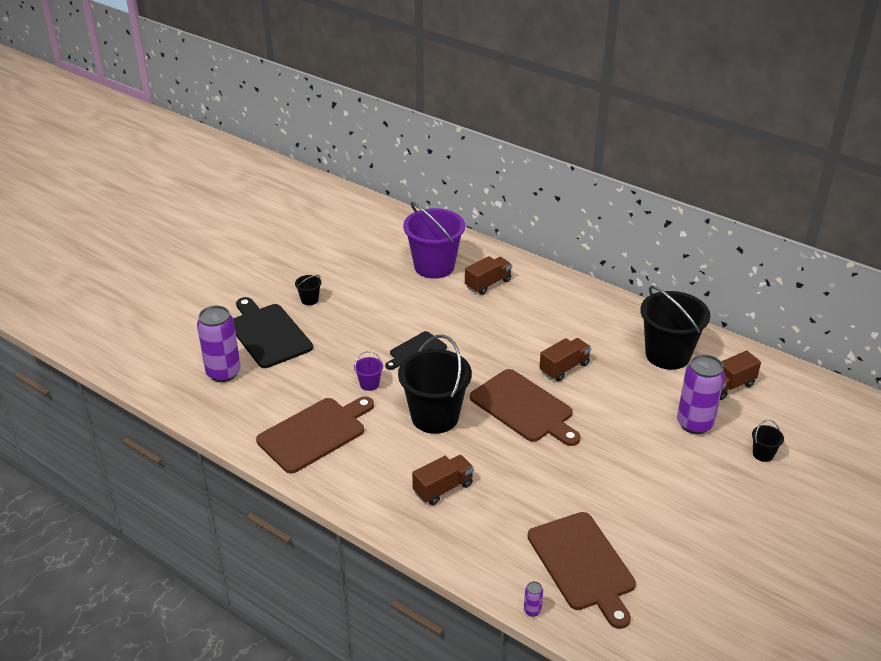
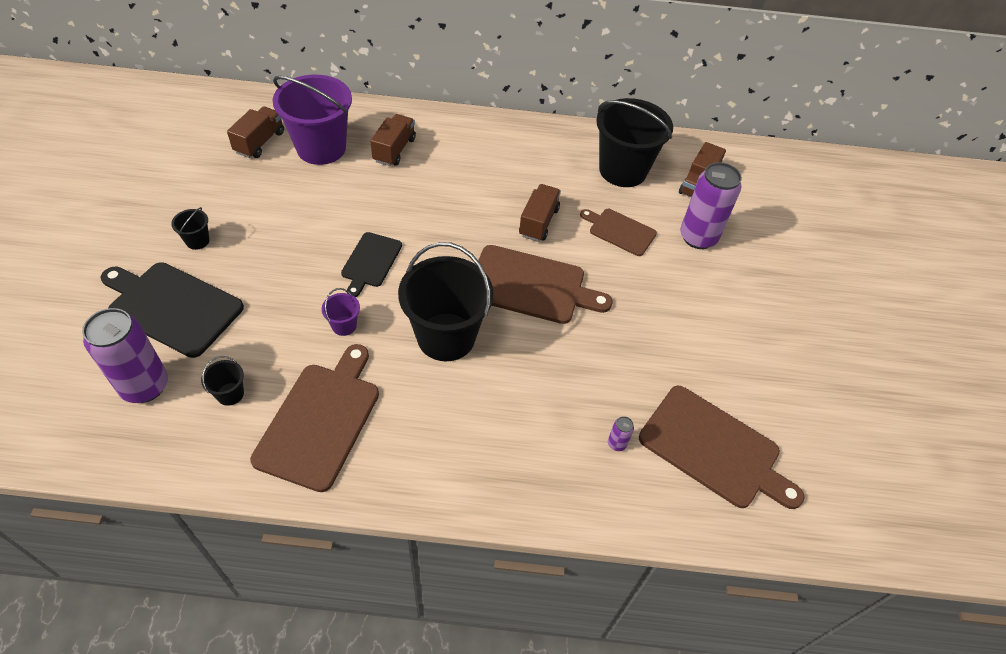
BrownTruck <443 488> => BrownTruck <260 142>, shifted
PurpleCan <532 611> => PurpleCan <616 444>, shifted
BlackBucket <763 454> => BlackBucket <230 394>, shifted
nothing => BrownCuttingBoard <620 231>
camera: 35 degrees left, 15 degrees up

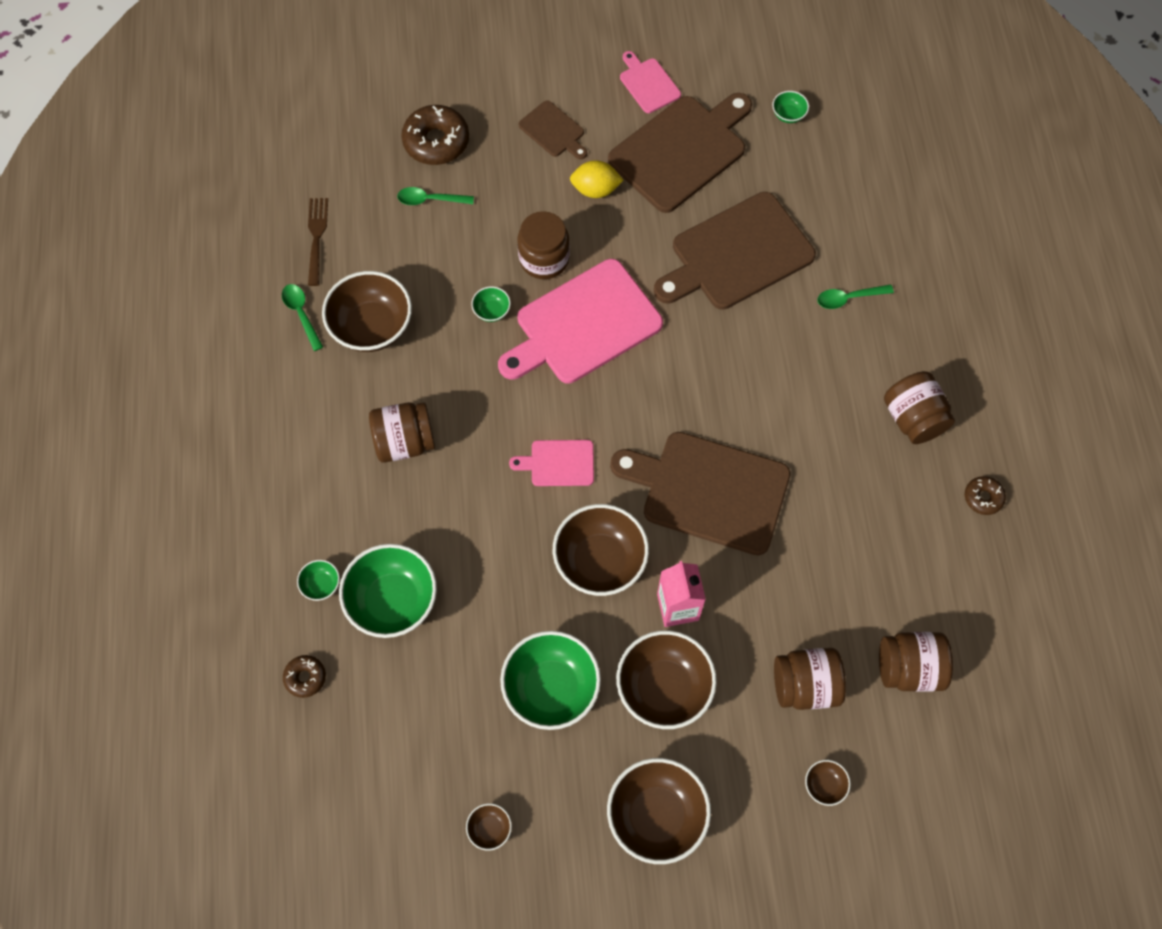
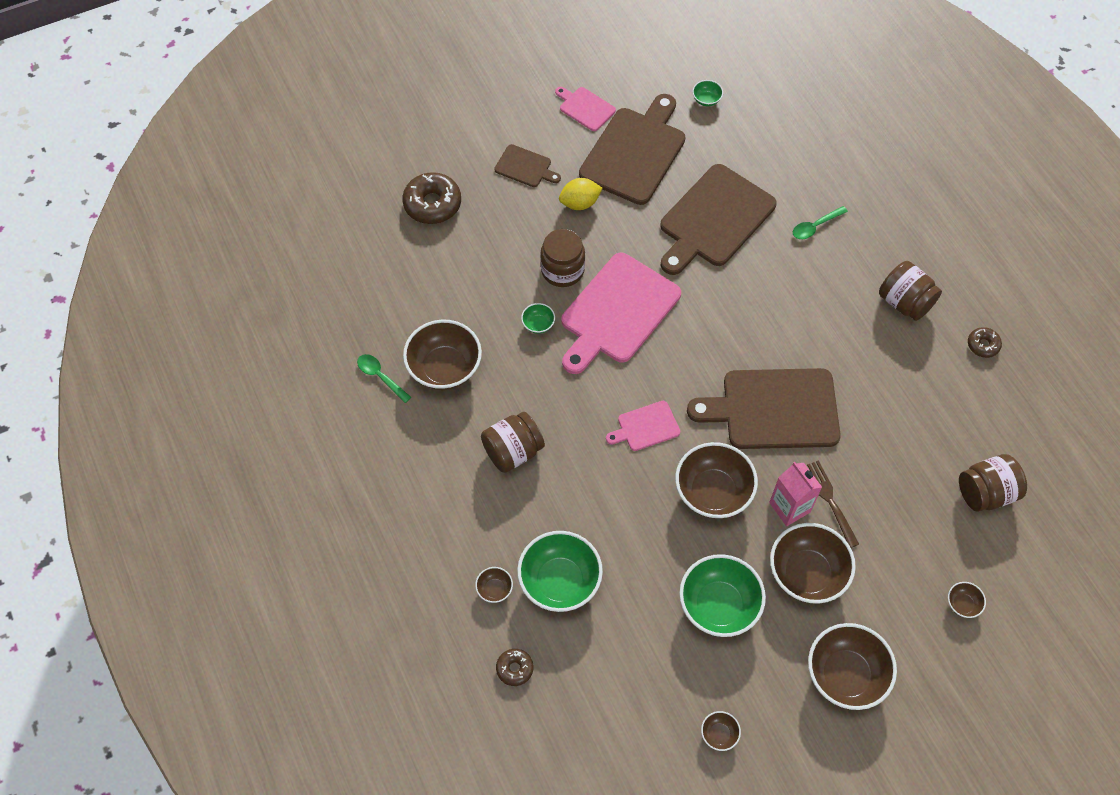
GreenBowl <321 585> => BrownBowl <494 589>
BrownFork <317 237> => BrownFork <830 500>, shifted
GreenSpoon <430 200> => nothing
BrownJar <805 685> => nothing
camera: 20 degrees left, 5 degrees down

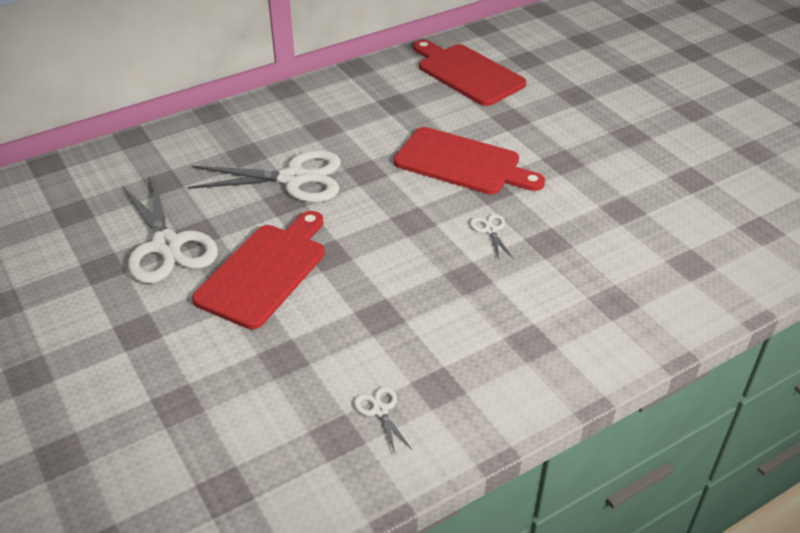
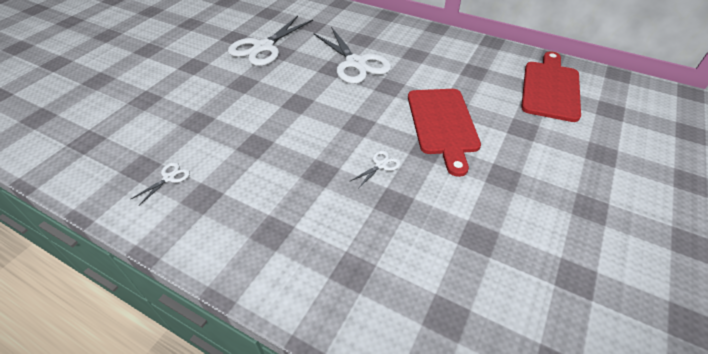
RedCuttingBoard <265 271> => nothing
camera: 60 degrees right, 5 degrees up

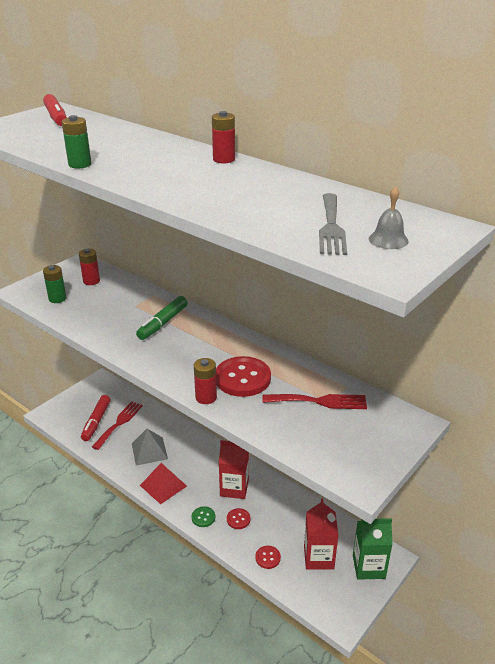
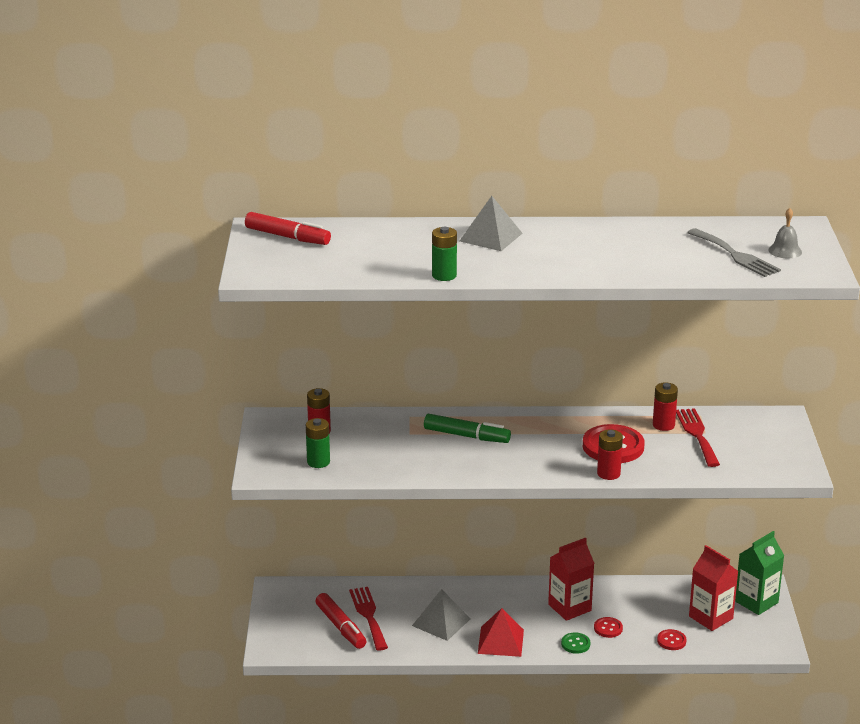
GreenMarker <163 323> => GreenMarker <466 436>, 60 degrees counterclockwise
RedBattery <224 159> => RedBattery <663 425>, shifted
RedFork <319 401> => RedFork <697 435>, 60 degrees counterclockwise
nothing => GreyPyramid <491 237>
camera: 40 degrees left, 5 degrees down

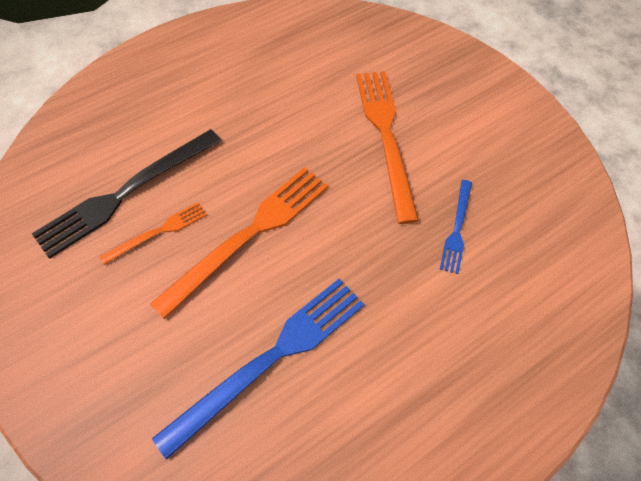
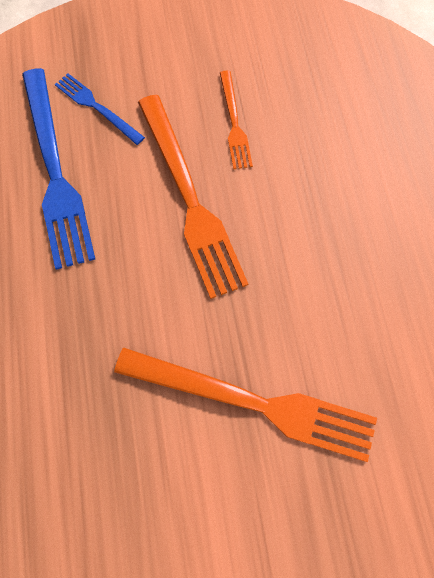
BlackFork <126 193> => nothing
BlueFork <457 229> => BlueFork <97 107>, shifted
camera: 115 degrees right, 10 degrees up

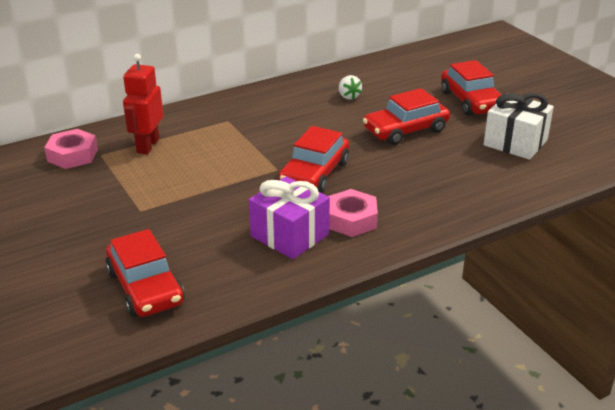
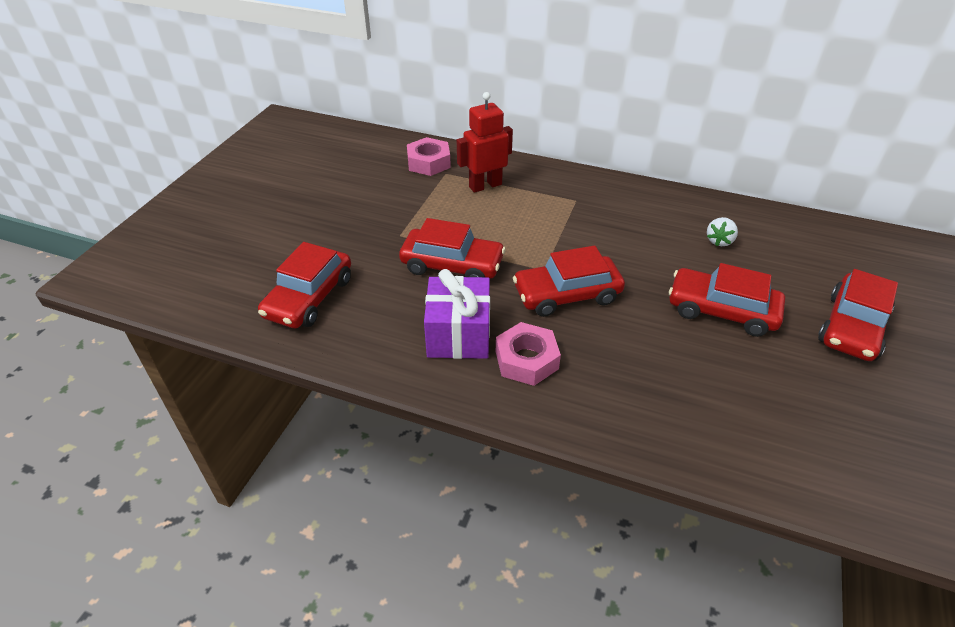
WhiteGift <515 142> => nothing
nothing => RedCar <452 265>
camera: 50 degrees right, 10 degrees up

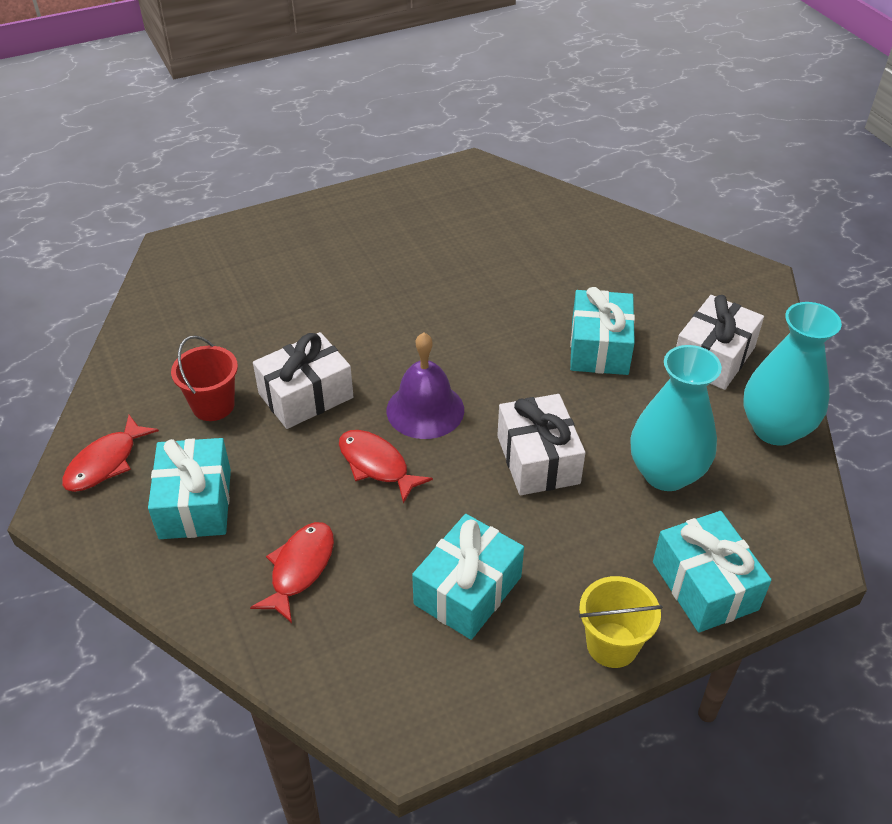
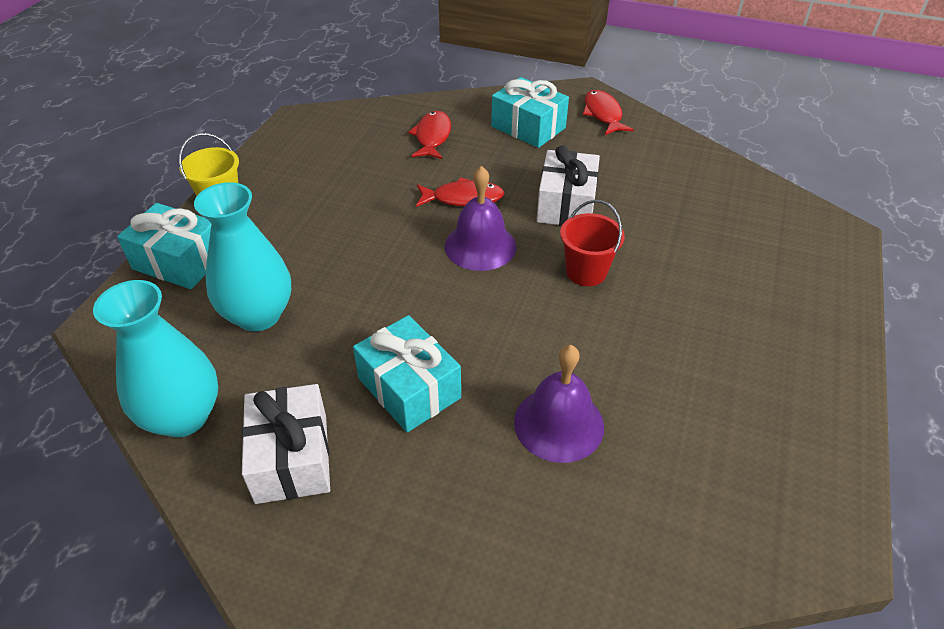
RedBucket <213 405> => RedBucket <586 272>, shifted
RedFish <300 568> => RedFish <432 137>, 150 degrees counterclockwise
TurquoiseGift <468 590> => nothing
WhiteGift <538 459> => nothing
nothing => PurpleBell <559 423>
camera: 135 degrees right, 0 degrees up

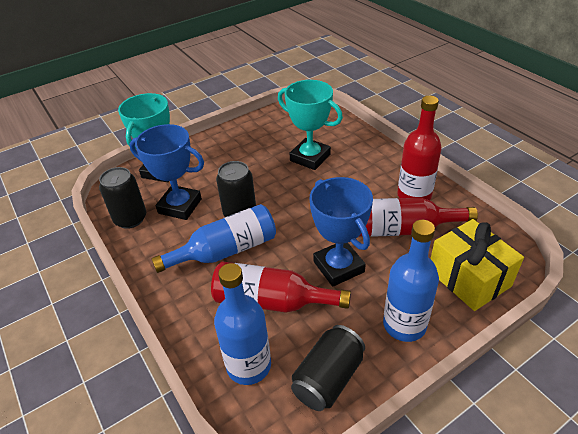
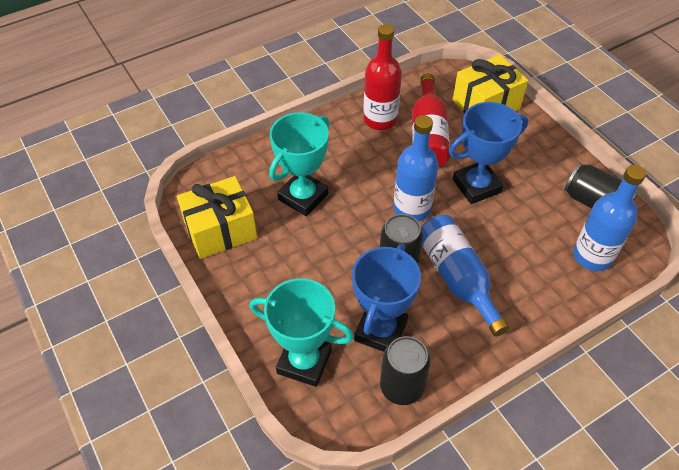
RedBottle <271 301> => nothing
BlueBottle <404 325> => BlueBottle <412 209>, shifted
nothing => YellowGift <220 230>
camera: 90 degrees left, 10 degrees up

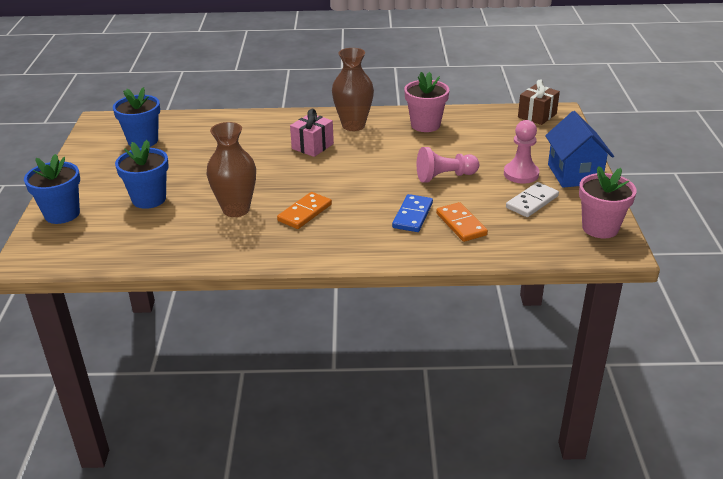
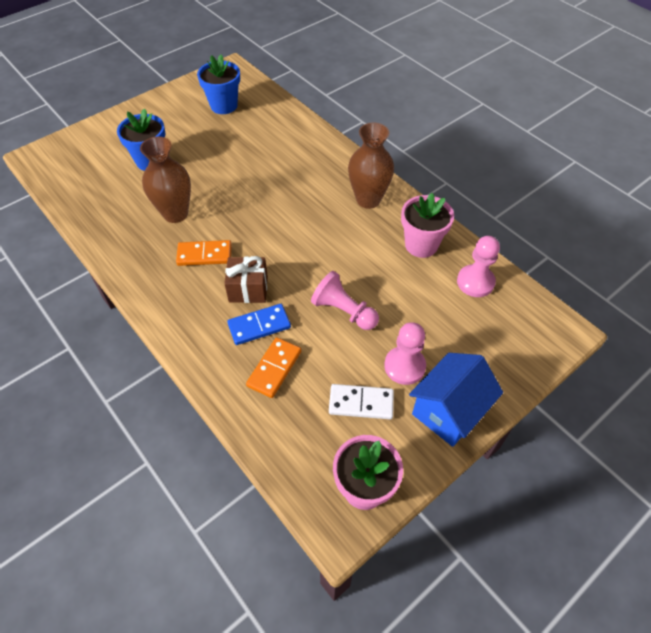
BlueFlowerPot <62 214> => nothing
PinkGift <312 146> => nothing
BrownGift <537 115> => BrownGift <248 289>, shifted
nothing => PinkPawn <475 282>
camera: 50 degrees right, 20 degrees up

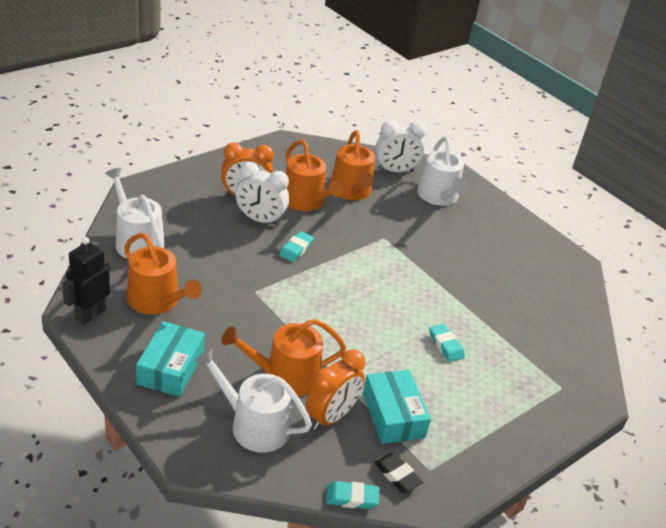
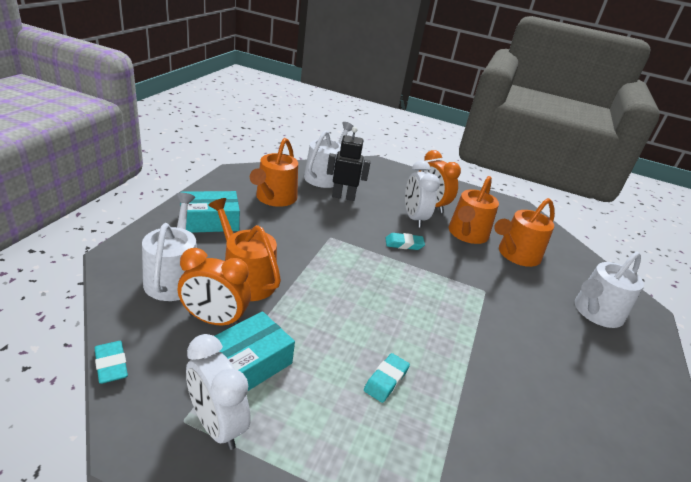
BlackRobot <90 314> => BlackRobot <343 197>, shifted
BlackEraser <397 475> => nothing
WhiteClock <395 171> => WhiteClock <217 425>, shifted
camera: 60 degrees right, 5 degrees down

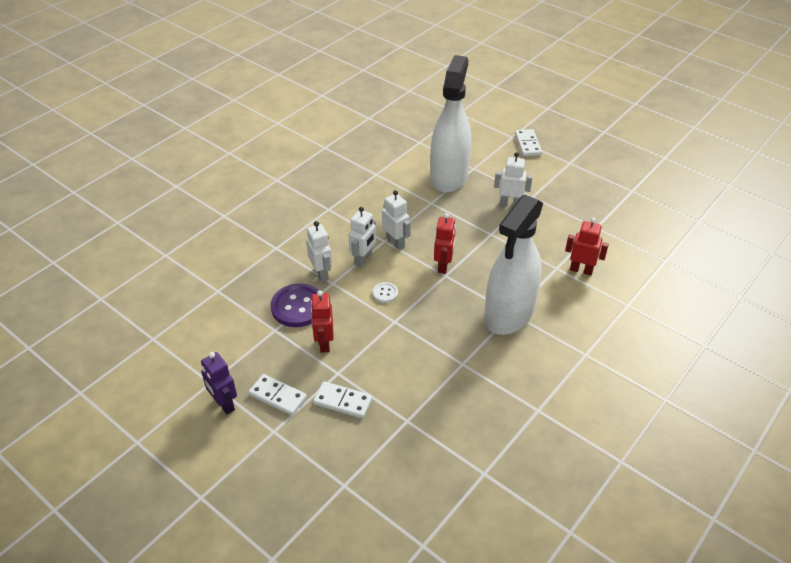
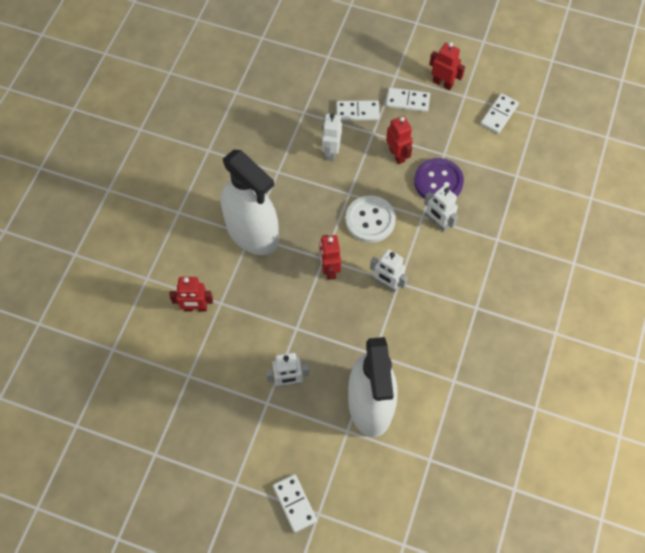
PurpleRobot <224 404> => RedRobot <442 83>
WhiteRobot <363 259> => WhiteRobot <331 152>, shifted
WhiteButton <385 293> => WhiteButton <370 220>, x2.06
WhiteSprayBottle <509 314> => WhiteSprayBottle <252 233>, 120 degrees clockwise
nothing => WhiteDomino <499 115>
camera: 160 degrees right, 20 degrees up

